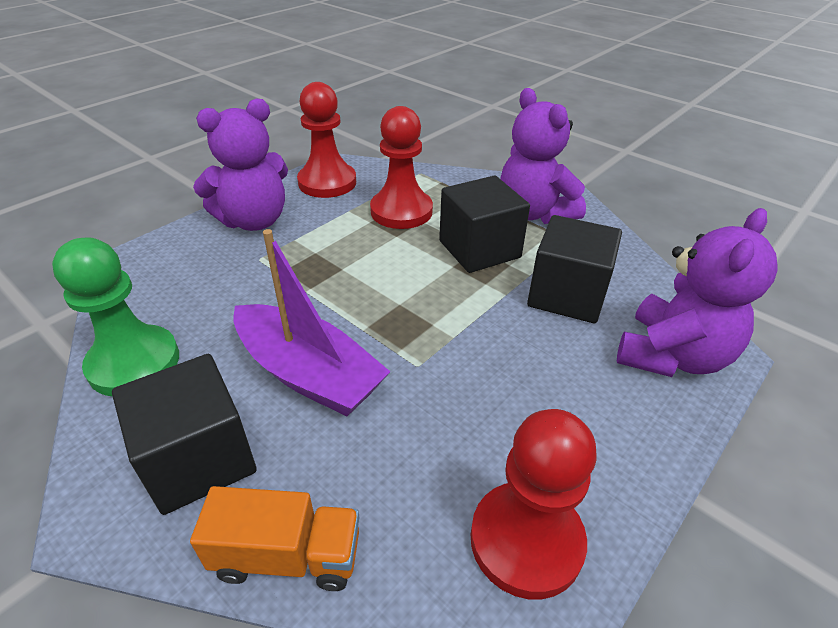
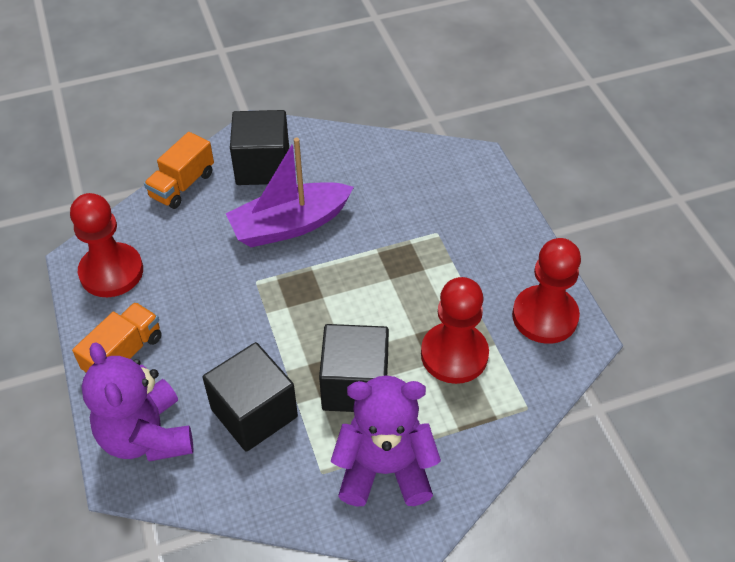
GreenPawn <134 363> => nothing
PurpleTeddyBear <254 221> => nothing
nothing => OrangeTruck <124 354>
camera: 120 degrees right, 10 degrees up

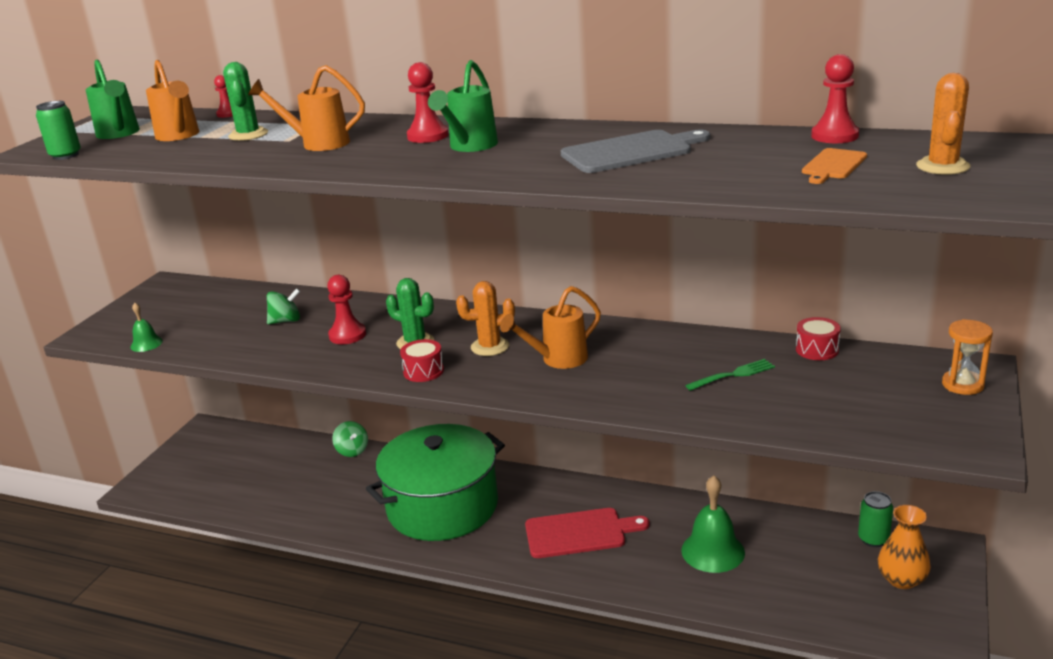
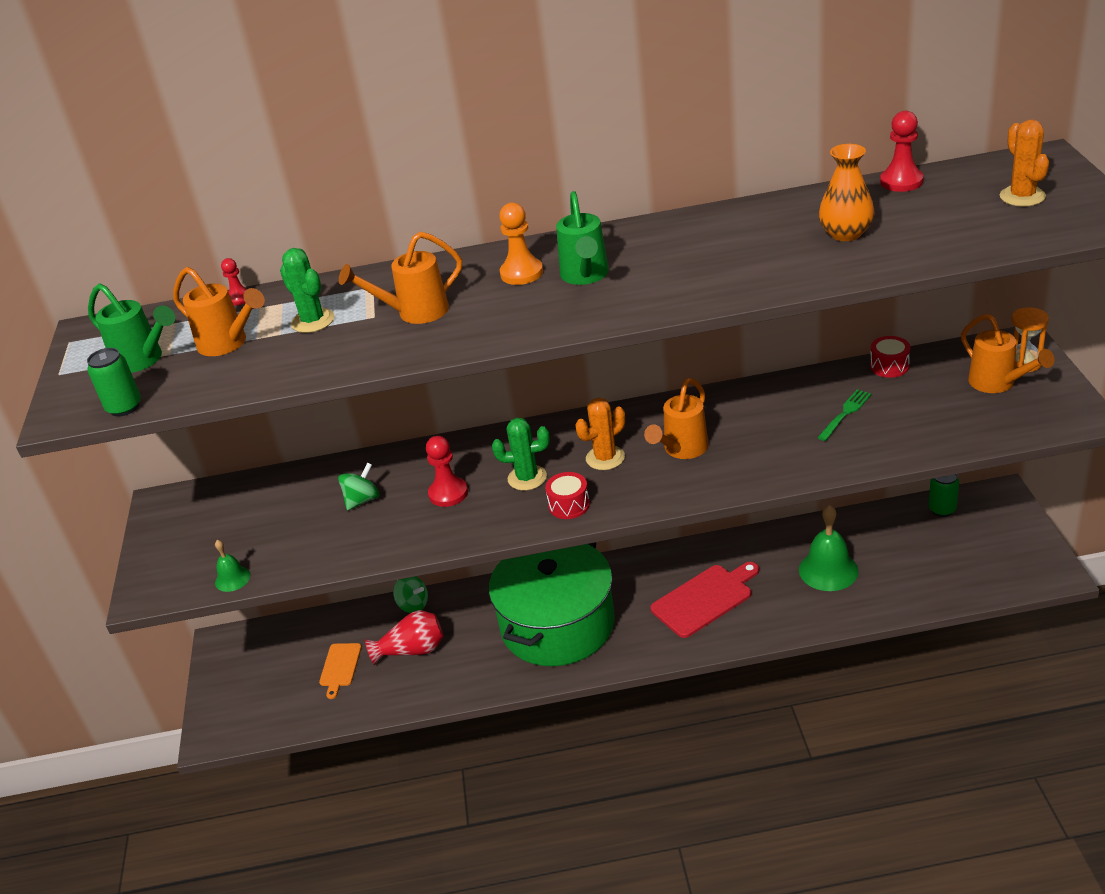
RedPawn <428 136> => OrangePawn <521 273>
GreyCuttingBoard <631 152> => nothing
OrangeCuttingBoard <833 165> => OrangeCuttingBoard <340 667>, shifted
OrangeVase <901 579> => OrangeVase <846 233>, shifted
nothing => RedVase <412 650>
nothing => OrangeWateringCan <998 384>
camera: 25 degrees left, 10 degrees up

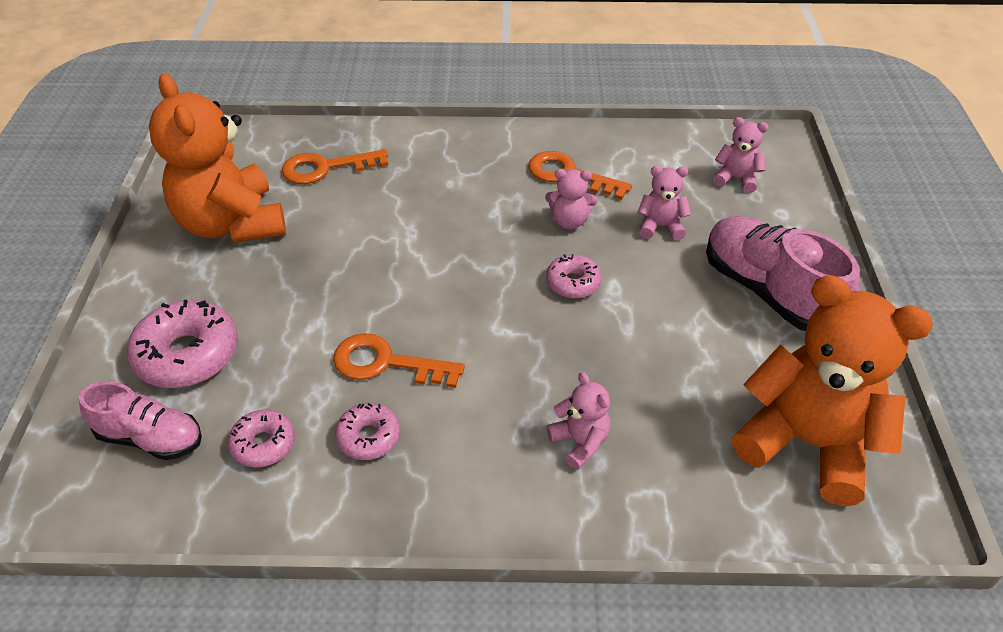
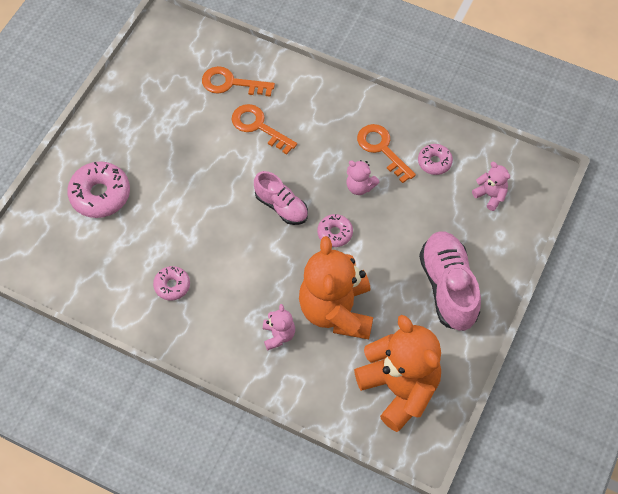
PinkShoe <151 438> => PinkShoe <281 206>, shifted
OrangeTeddyBear <232 224> => OrangeTeddyBear <336 310>, shifted
PinkDonut <263 444> => PinkDonut <434 162>, shifted
OrangeKey <386 363> => OrangeKey <258 126>, shifted
PinkTeddyBear <660 226> => nothing
camera: 25 degrees right, 15 degrees up

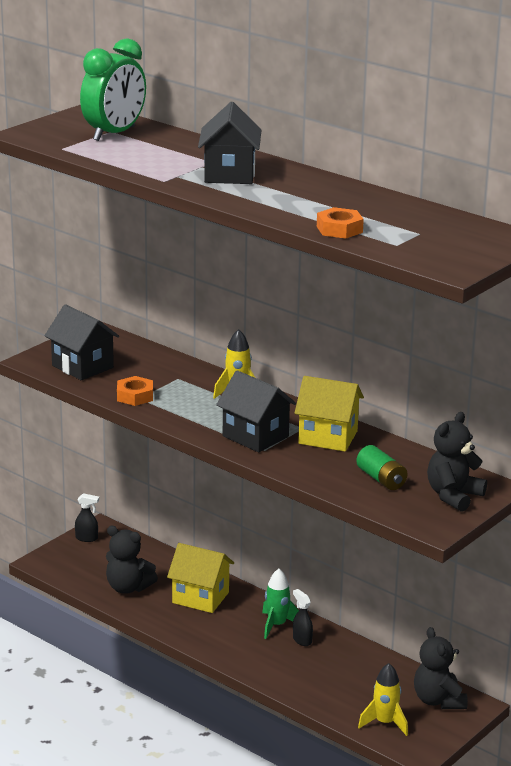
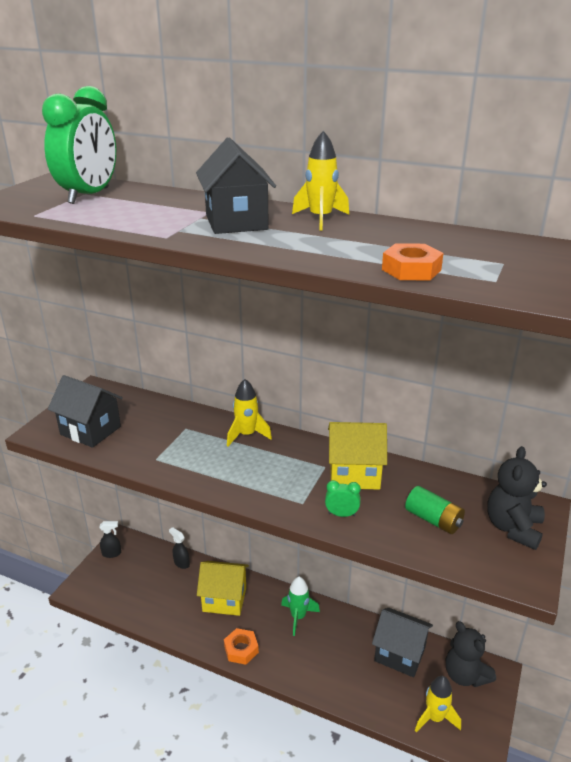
BlackTeddyBear <128 587> => nothing
OrangeNut <135 396> => OrangeNut <241 649>, shifted
BlackHouse <255 436> => BlackHouse <399 654>, shifted
BlackSprayBottle <302 640> => BlackSprayBottle <181 563>, shifted
nothing => YellowRocket <320 219>
nothing => GreenClock <341 514>
camera: 15 degrees left, 5 degrees up

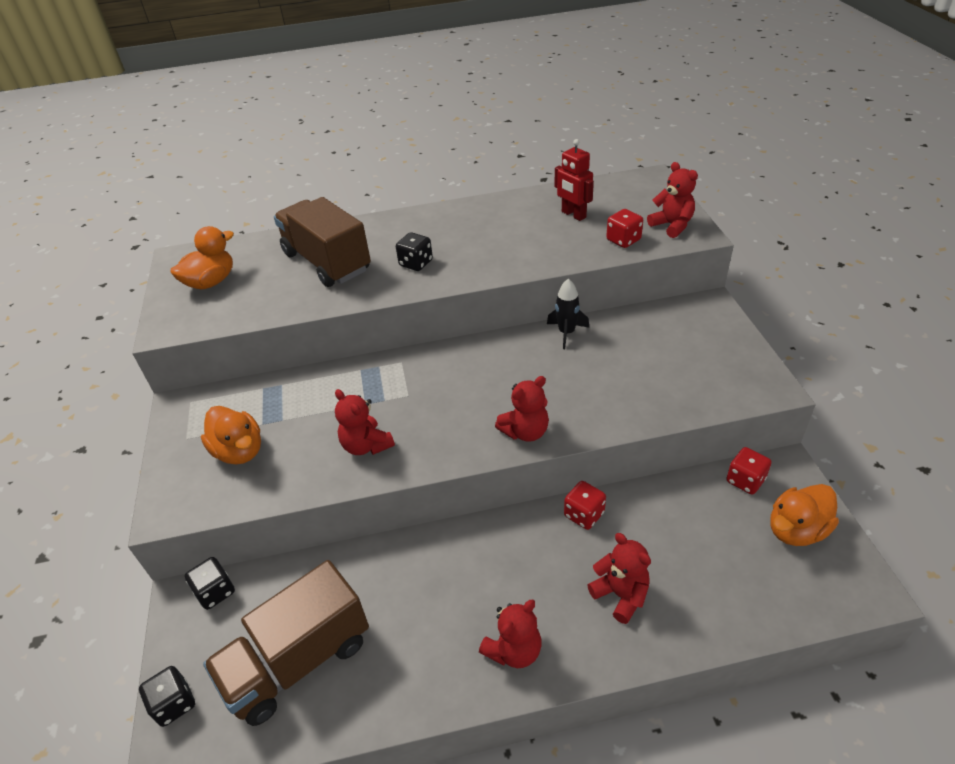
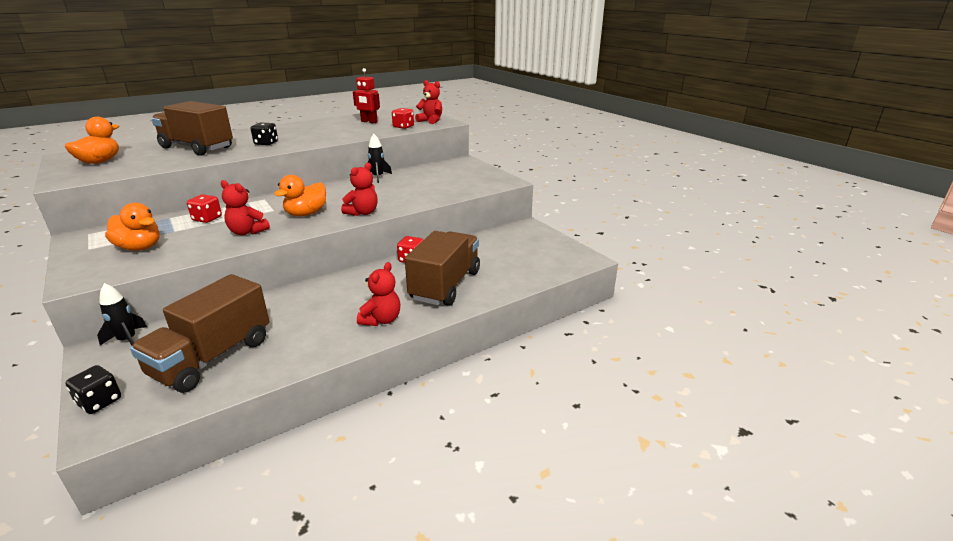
BlackDice <215 592> => BlackRocket <127 340>
RedTeddyBear <620 595> => BrownTruck <445 285>
RedDice <745 480> => RedDice <207 219>, shifted
OrangeDuck <796 530> => OrangeDuck <306 214>, shifted
camera: 25 degrees left, 15 degrees down

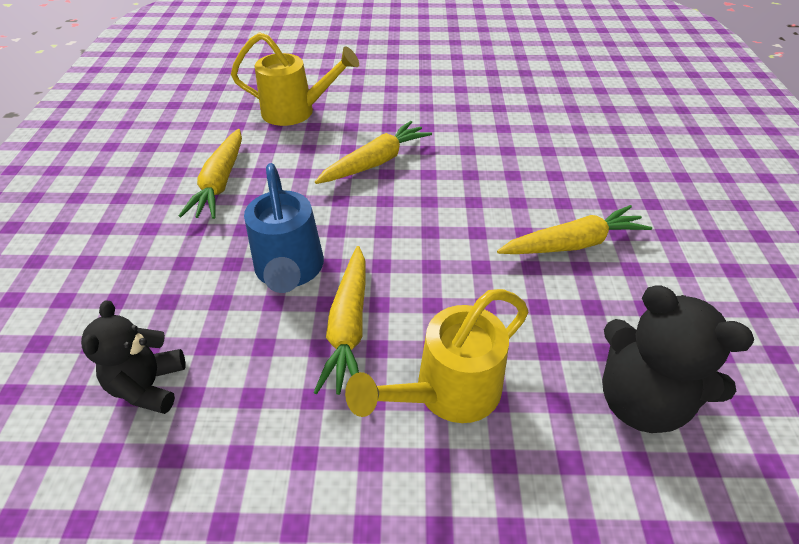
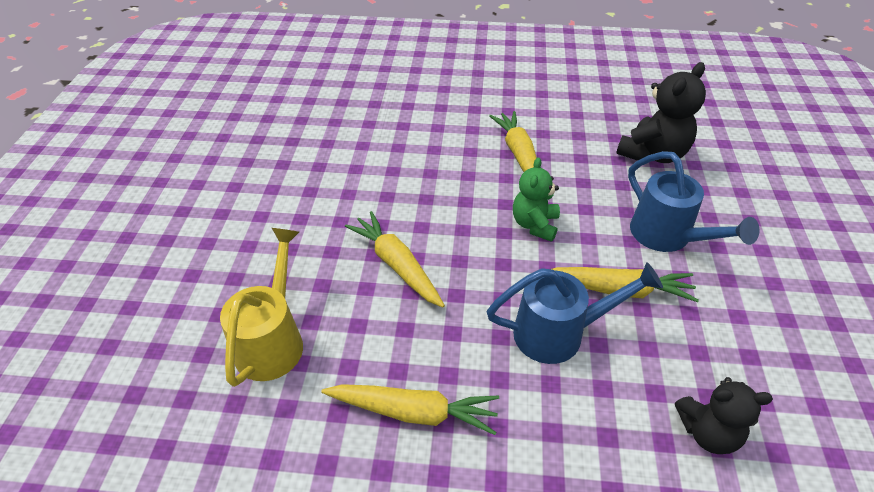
YellowWateringCan <448 392> => BlueWateringCan <667 236>
nothing => GreenTeddyBear <535 225>
camera: 85 degrees left, 0 degrees up

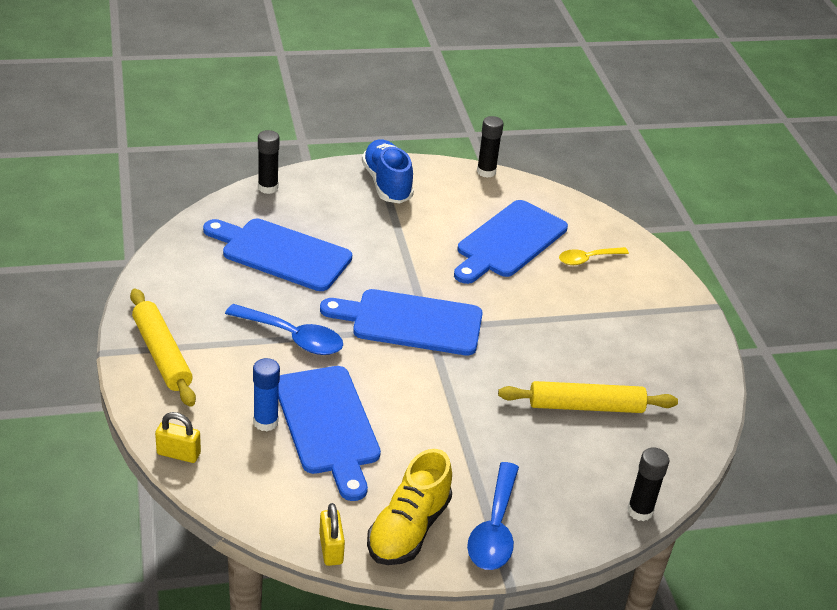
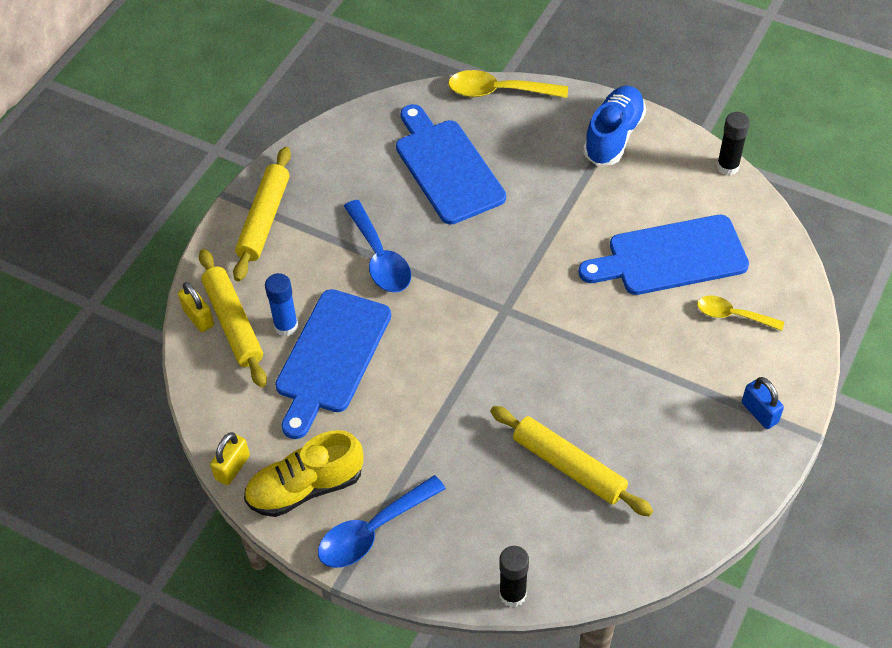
BlackGlueStick <268 188> => YellowSpoon <498 91>
BlueCuttingBoard <411 322> => nothing
nothing => YellowRollingPin <233 323>
nothing => BluePadlock <759 412>
camera: 45 degrees right, 15 degrees up

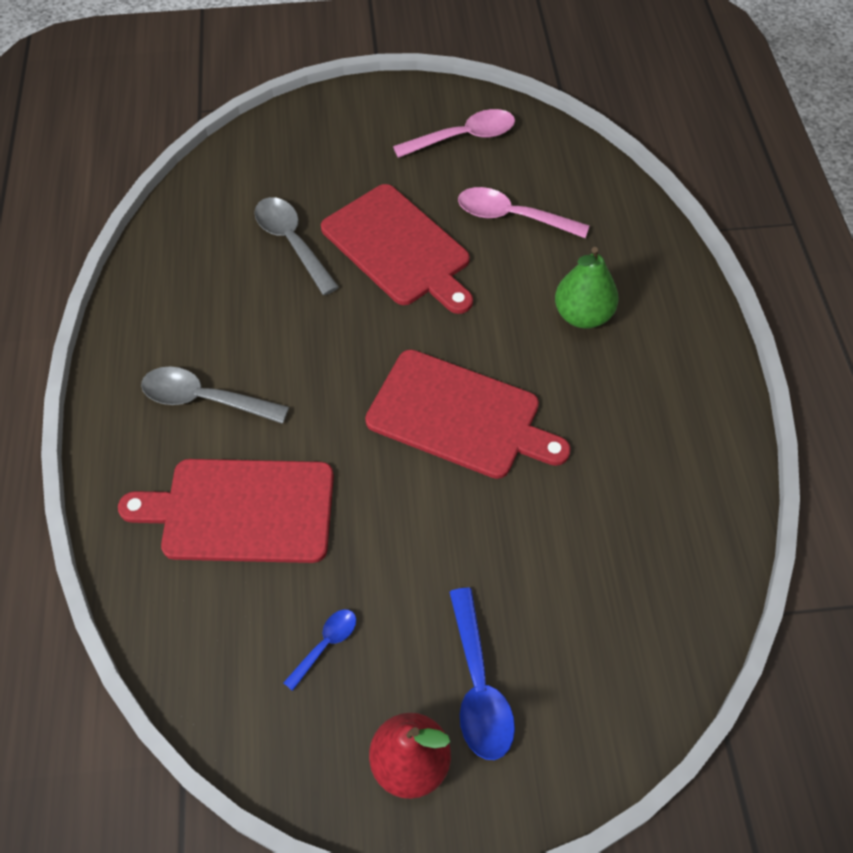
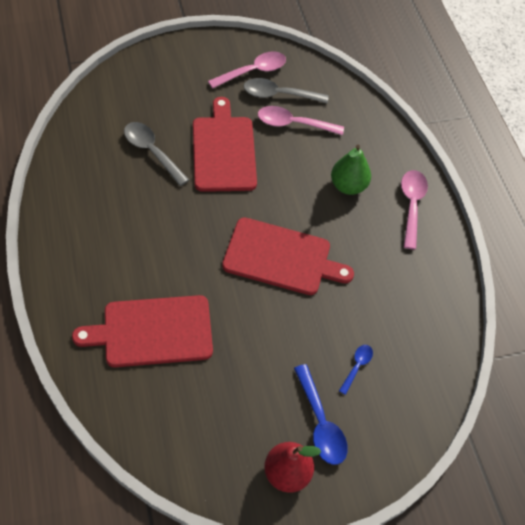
GreySpoon <205 399> => GreySpoon <279 95>, shifted
BlueSpoon <325 645> => BlueSpoon <357 366>, shifted
RedCuttingBoard <399 248> => RedCuttingBoard <223 150>, 135 degrees counterclockwise
nothing => PinkSpoon <411 205>
camera: 15 degrees left, 0 degrees up

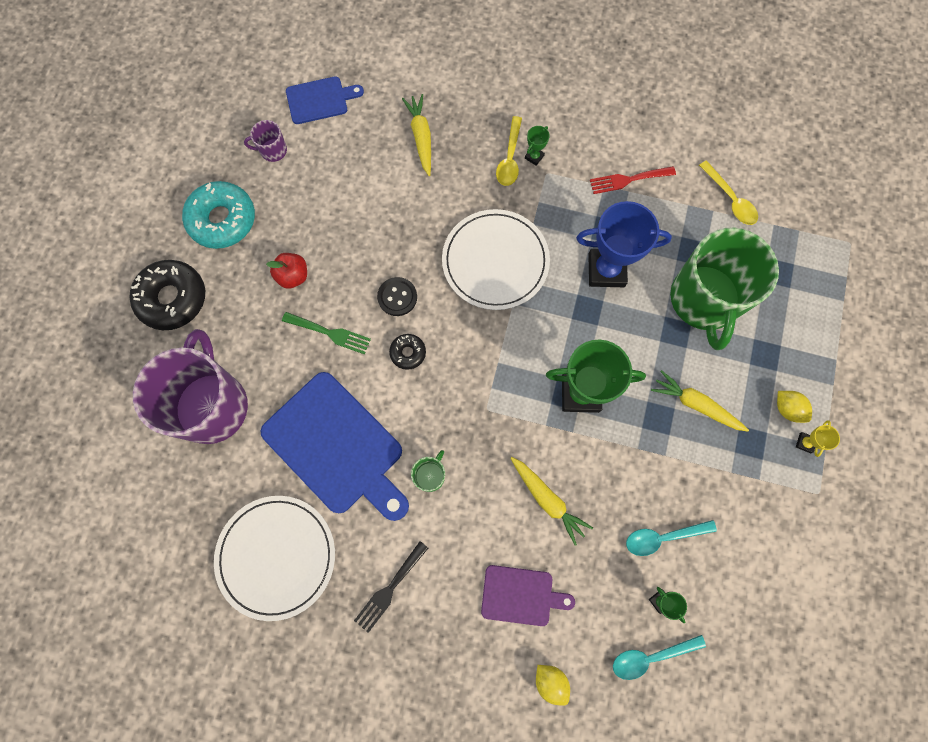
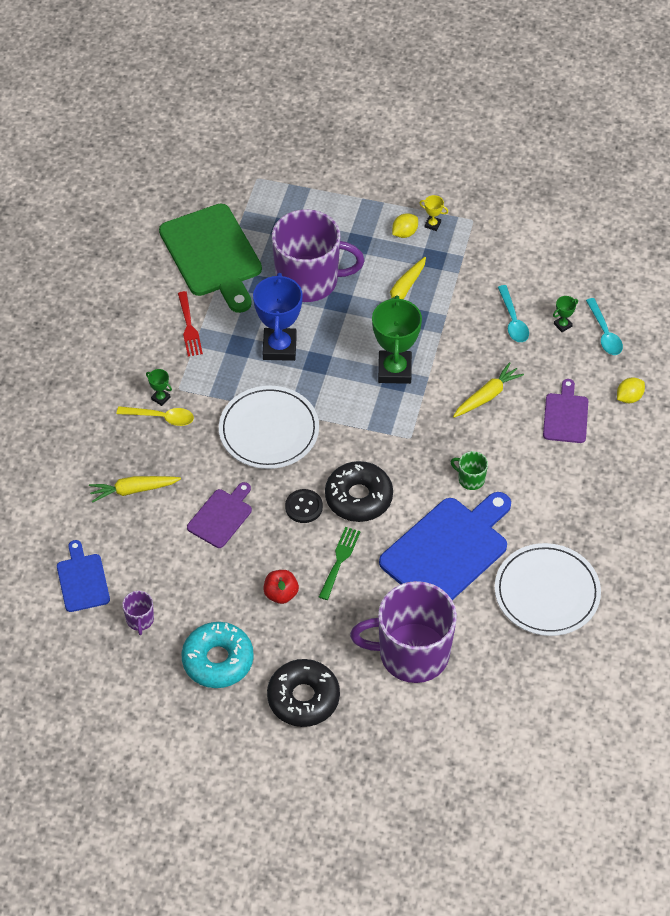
BlackFork <389 589> => nothing
BlackDonut <408 353> => BlackDonut <358 497>, x2.03
GreenMug <704 300> => PurpleMug <309 280>
YellowSpoon <730 199> => GreenCuttingBoard <212 255>
nothing => PurpleCuttingBoard <221 516>
camera: 90 degrees left, 20 degrees down

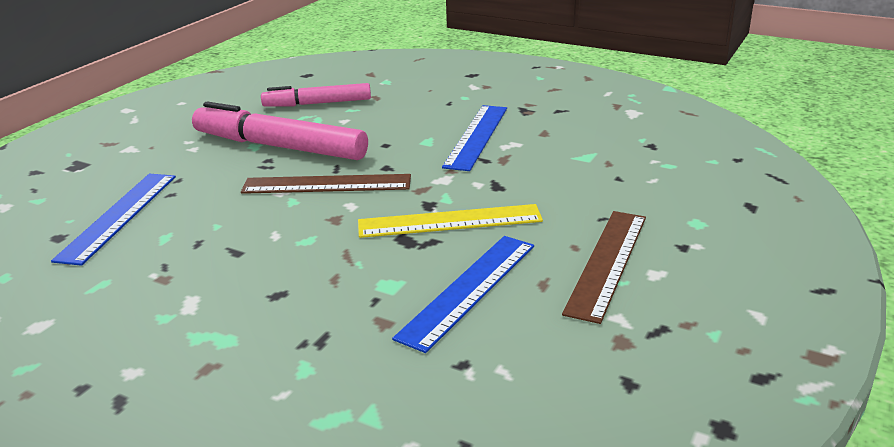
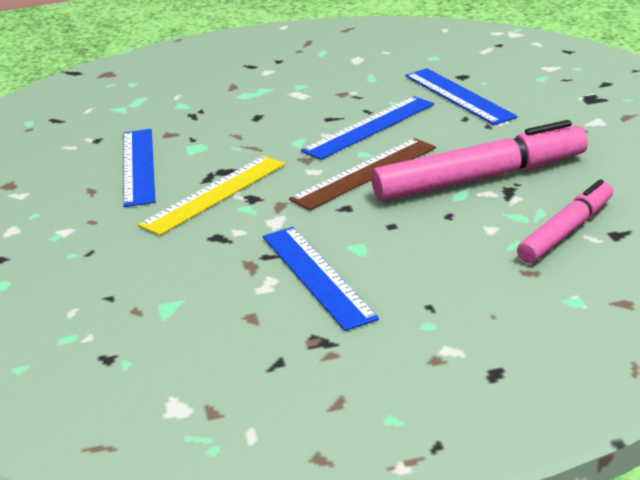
BrownRuler <607 262> => nothing
nothing => BlueRuler <369 127>
camera: 140 degrees right, 0 degrees up

